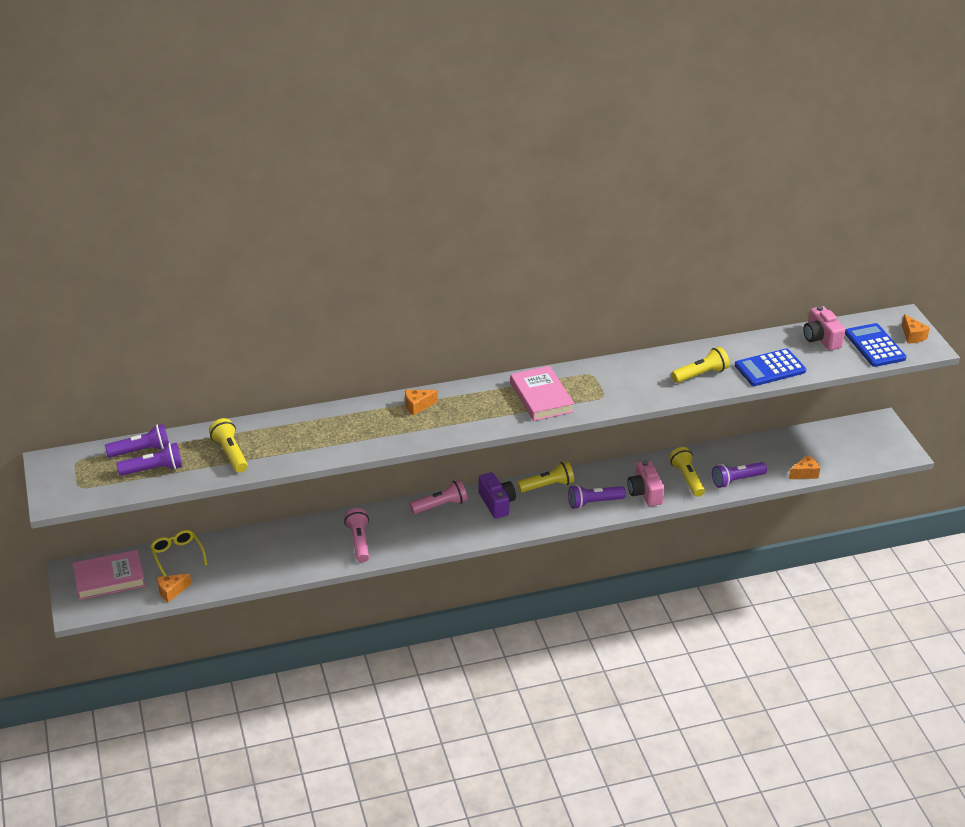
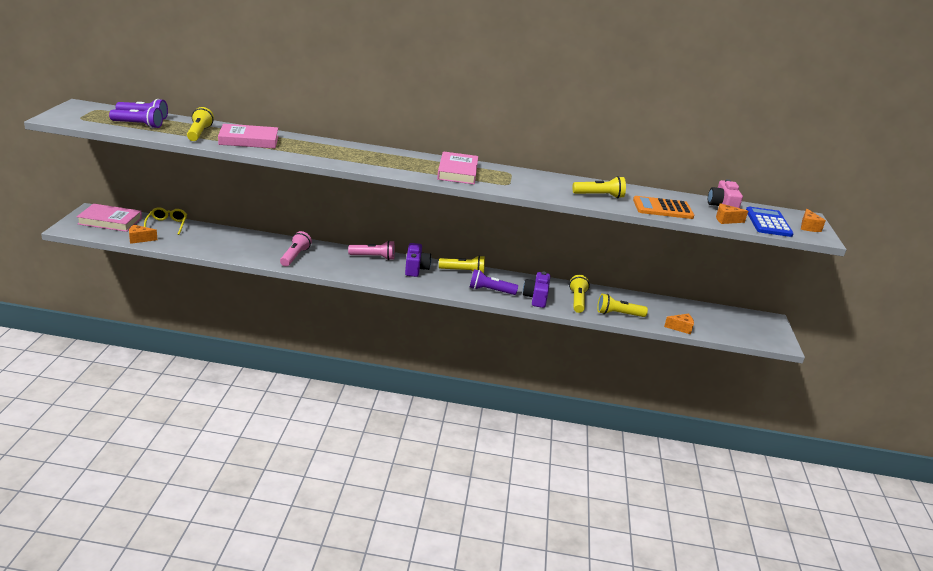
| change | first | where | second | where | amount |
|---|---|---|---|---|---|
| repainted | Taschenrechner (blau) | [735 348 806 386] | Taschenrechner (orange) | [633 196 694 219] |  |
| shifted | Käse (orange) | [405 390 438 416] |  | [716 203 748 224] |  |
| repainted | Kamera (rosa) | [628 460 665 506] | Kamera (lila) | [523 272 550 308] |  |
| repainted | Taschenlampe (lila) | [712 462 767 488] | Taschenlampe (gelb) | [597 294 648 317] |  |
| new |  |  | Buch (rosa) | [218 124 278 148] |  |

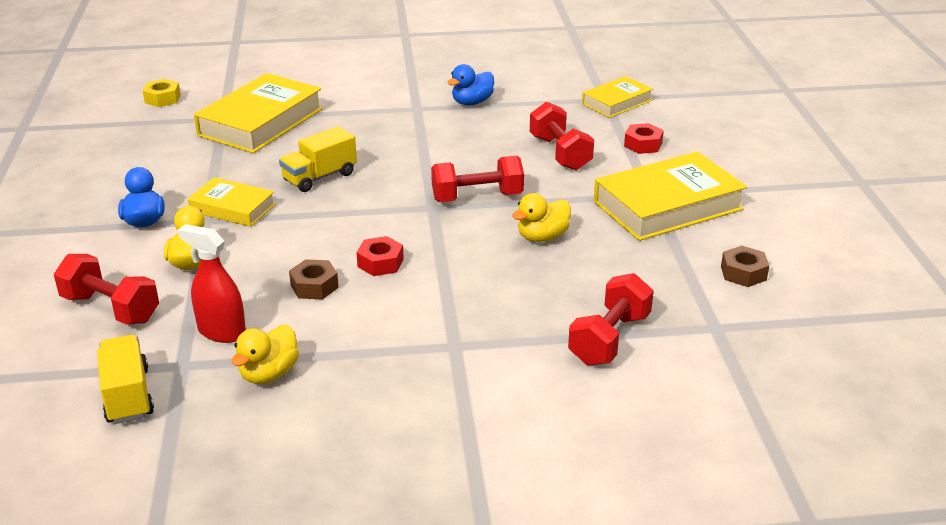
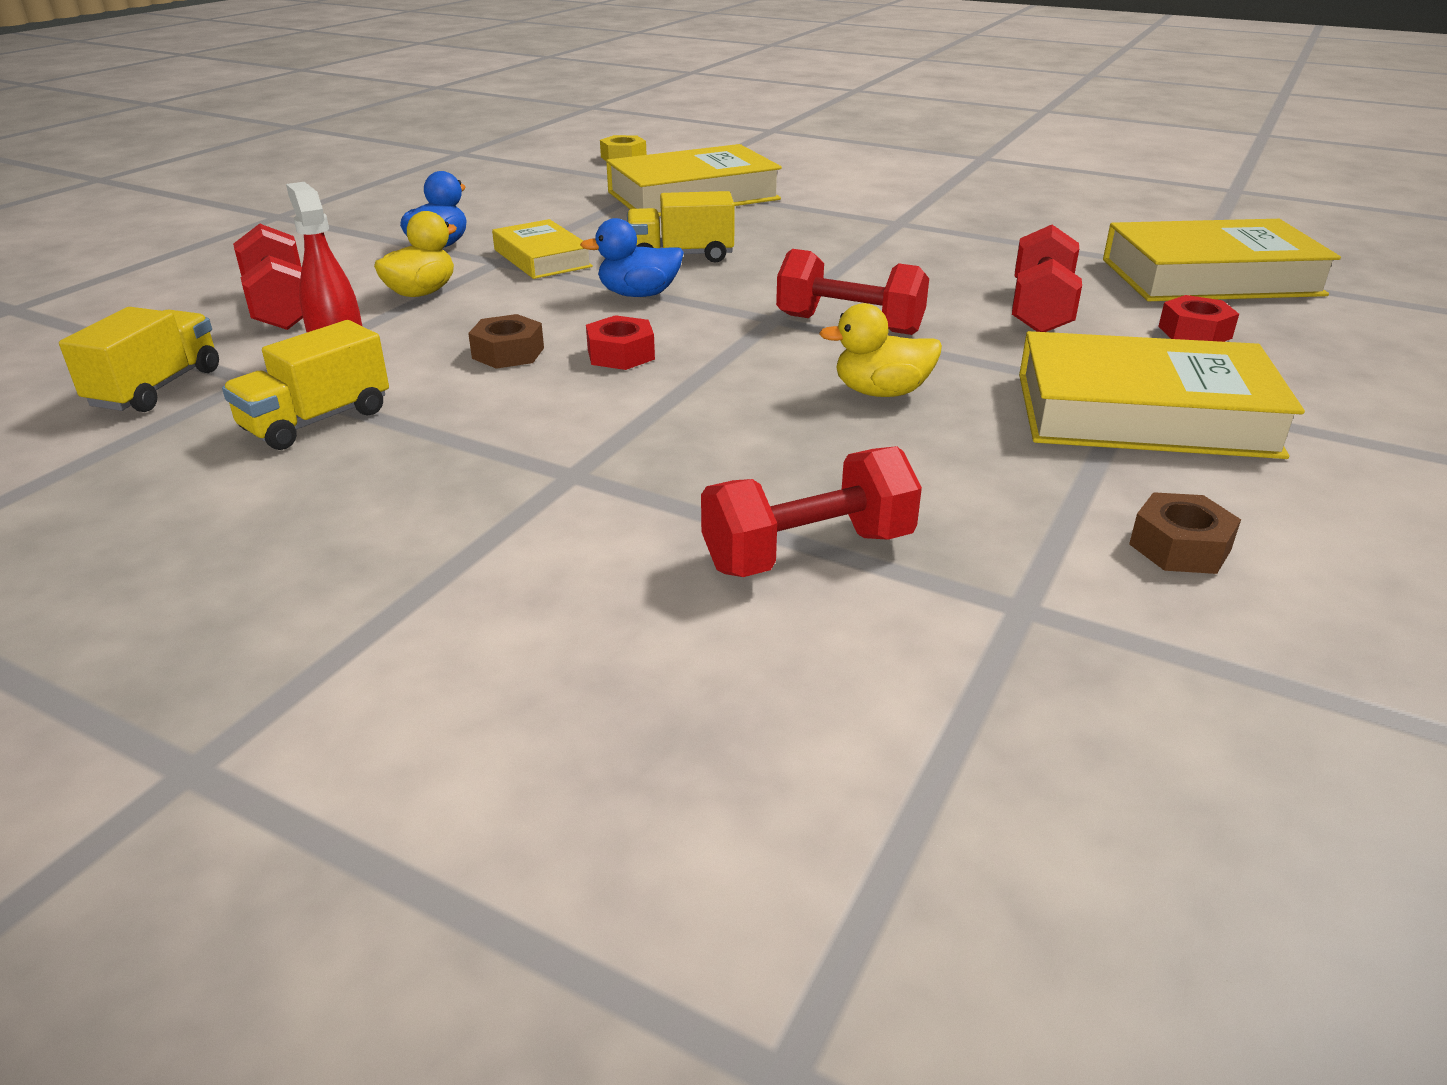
| change | first | where | second | where | amount |
|---|---|---|---|---|---|
| shifted | Ente (blau) | [447 64 494 105] |  | [580 218 684 297] |  |
| scaled | Buch (gelb) | [582 76 653 118] |  | [1103 219 1341 301] | x1.76 |
| swapped | Ente (gelb) | [231 325 299 384] | Lastwagen (gelb) | [222 320 389 450] |  |

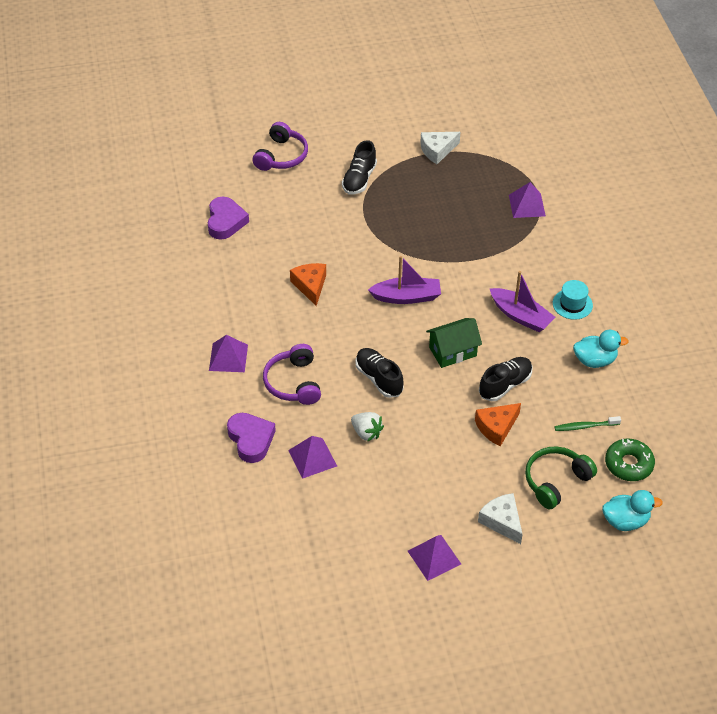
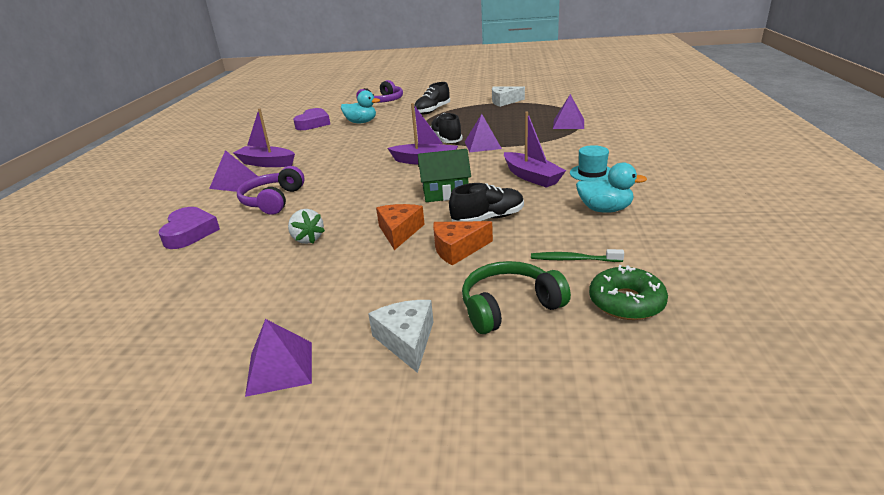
| change | first | where | second | where | amount |
|---|---|---|---|---|---|
| shifted | Käse (orange) | [290 263 326 306] |  | [376 204 425 250] |  |
| shifted | Schuh (schwarz) | [356 348 404 398] |  | [430 113 463 143] |  |
| shifted | Pyramide (lila) | [288 436 337 479] |  | [465 114 502 152] |  |
| shifted | Ente (türkis) | [602 490 663 531] |  | [341 90 380 123] |  |
| new |  |  | Boot (lila) | [233 109 295 167] |  |

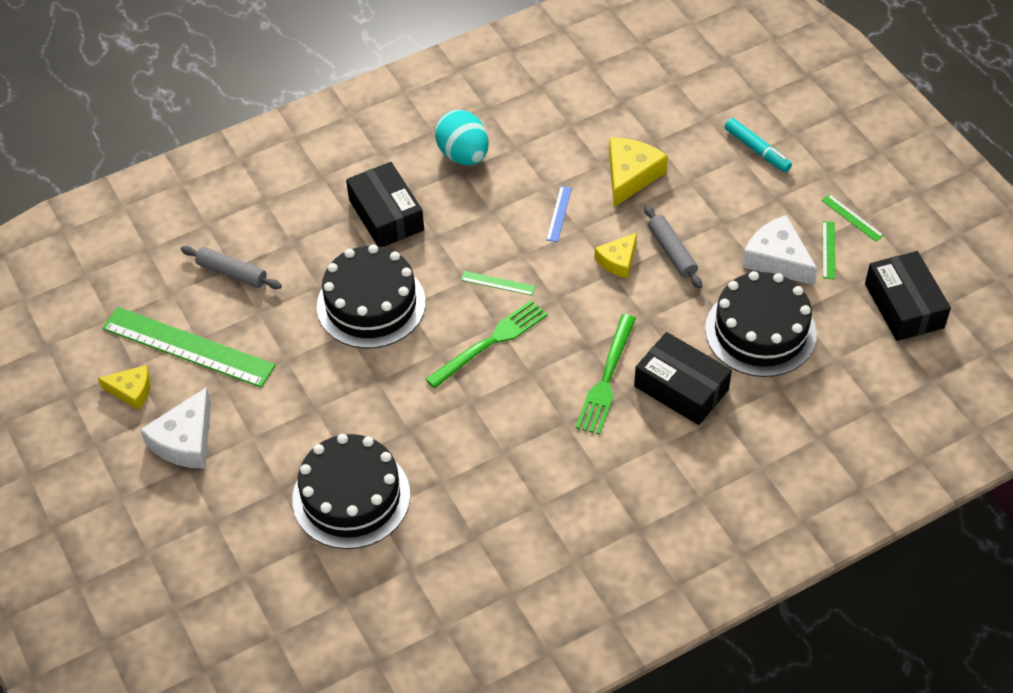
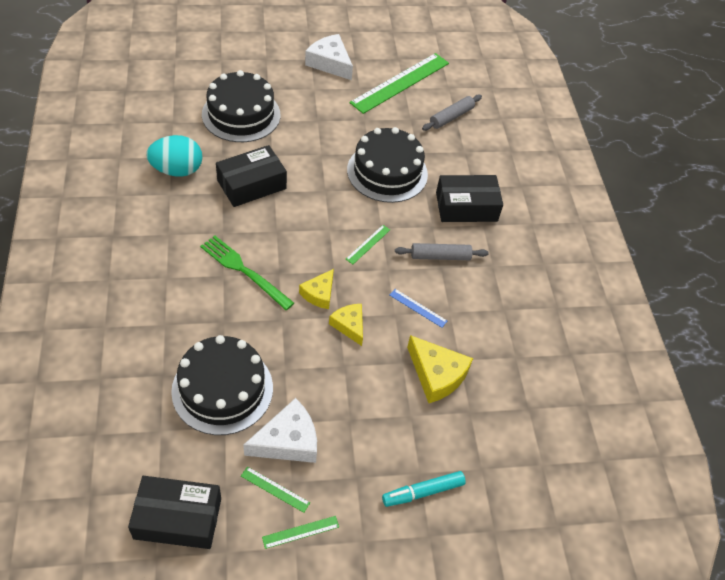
| change | first | where | second | where | amount |
|---|---|---|---|---|---|
| shifted | Ei (türkis) | [435 110 489 165] |  | [146 135 203 177] |  |
| shifted | Nudelholz (grau) | [644 205 702 289] |  | [395 243 489 260] |  |
| gone | Gabel (grün) | [426 300 547 388] |  |  |  |
| shifted | Schachtel (schwarz) | [634 332 732 425] |  | [216 145 287 207] |  |
| shifted | Käse (gelb) | [98 365 151 410] |  | [299 269 334 309] |  |

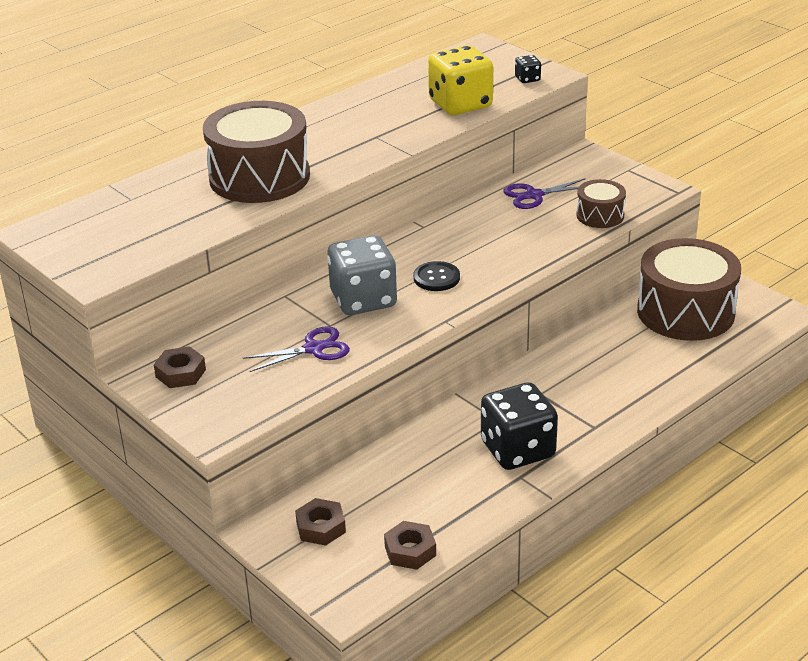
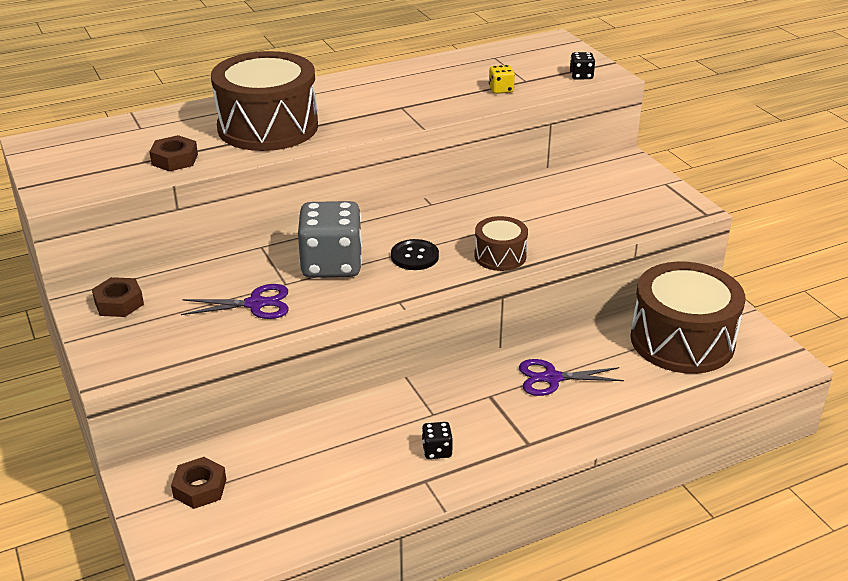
| change | first | where | second | where | amount |
|---|---|---|---|---|---|
| scaled | Spielwürfel (gelb) | [428 45 493 115] |  | [489 65 515 94] | x0.43 |
| shifted | Schere (lila) | [503 178 586 209] |  | [519 359 624 396] |  |
| shifted | Trommel (braun) | [576 179 626 228] |  | [474 216 528 271] |  |
| scaled | Spielwürfel (schwarz) | [481 382 558 470] |  | [422 422 453 459] | x0.43 |
| shifted | Sechskantmutter (braun) | [384 521 436 570] |  | [149 135 198 172] |  |

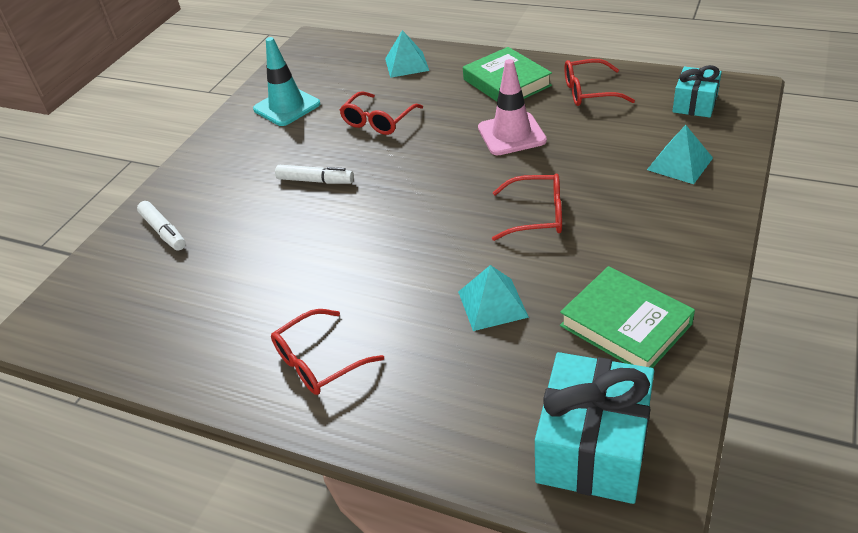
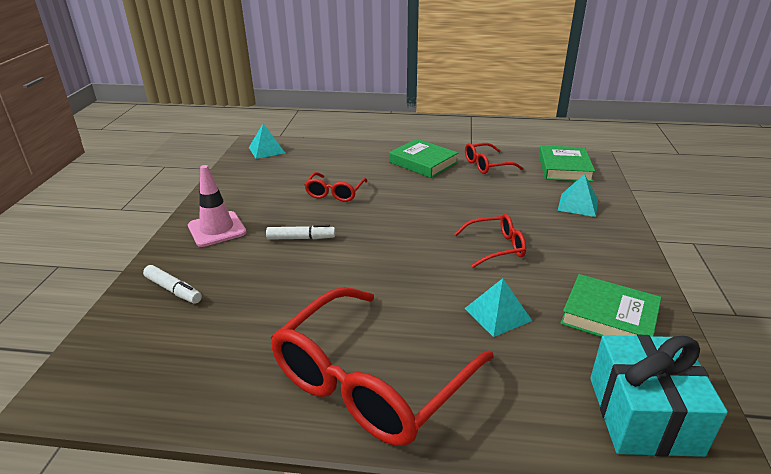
| change | first | where | second | where | amount |
|---|---|---|---|---|---|
| shifted | Pyramide (türkis) | [385 30 429 78] |  | [249 124 285 159] |  |
| gone | Leitkegel (türkis) | [253 37 320 126] |  |  |  |
| shifted | Leitkegel (rosa) | [478 59 547 155] |  | [188 165 247 247] |  |
| swapped | Geschenk (türkis) | [672 65 722 118] | Buch (grün) | [539 146 595 182] |  |
| scaled | Brille (rot) | [271 309 384 395] |  | [271 287 494 446] | x2.11 |

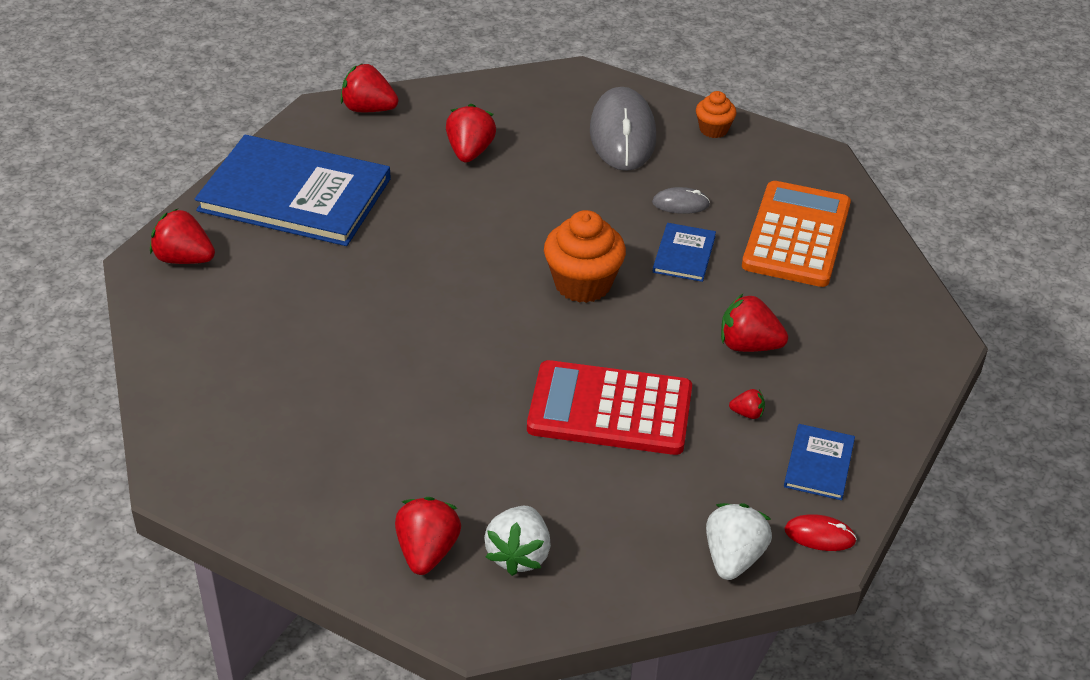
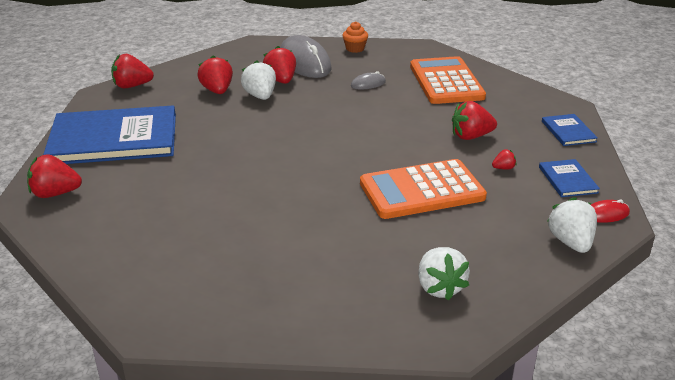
| change | first | where | second | where | amount |
|---|---|---|---|---|---|
| gone | Muffin (orange) | [544 210 626 303] |  |  |  |
| shifted | Buch (blau) | [653 223 716 282] |  | [542 114 598 146] |  |
| repainted | Taschenrechner (rot) | [527 360 692 455] | Taschenrechner (orange) | [360 159 487 219] |  |
| shifted | Erdbeere (rot) | [395 497 461 575] |  | [263 46 296 84] |  |
| new |  |  | Erdbeere (weiß) | [241 60 276 100] |  |

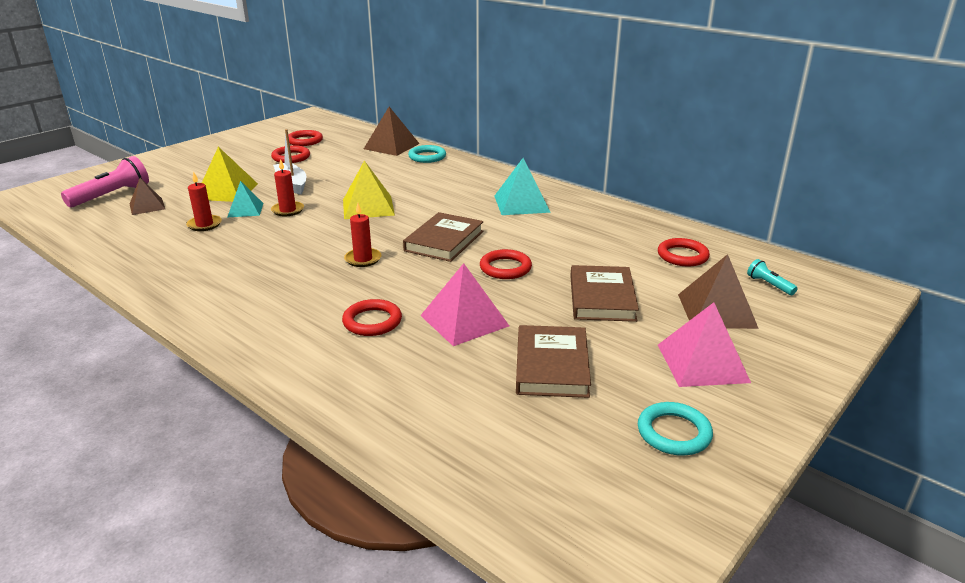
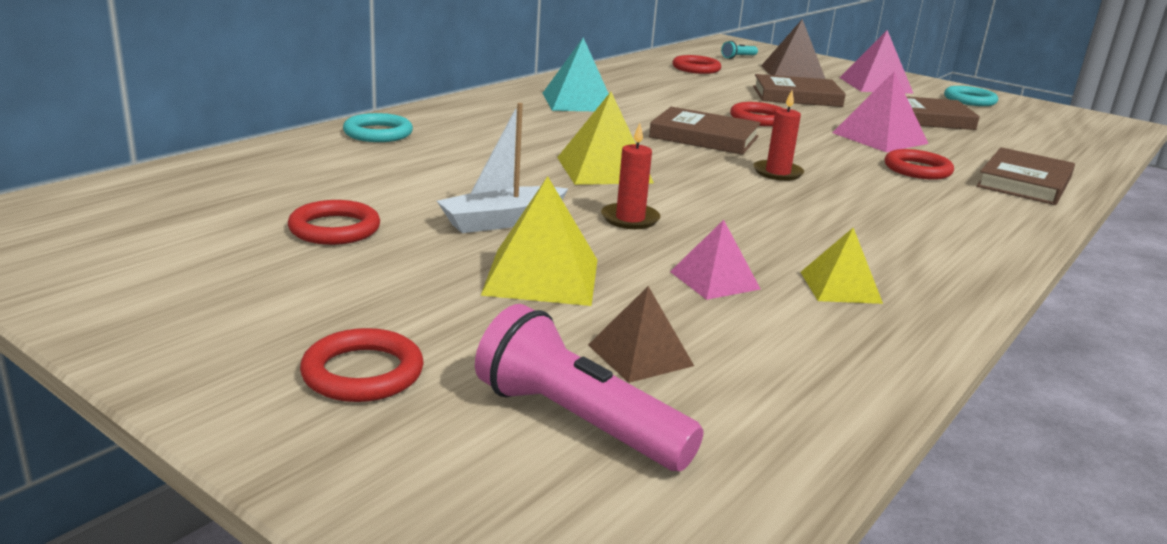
| change | first | where | second | where | amount |
|---|---|---|---|---|---|
| gone | Pyramide (braun) | [364 107 420 156] |  |  |  |
| shifted | Ring (rot) | [288 130 323 146] |  | [300 328 424 402] |  |
| swapped | Kerze (rot) | [186 171 222 231] | Pyramide (rosa) | [670 220 760 300] |  |
| gone | Pyramide (türkis) | [227 181 263 217] |  |  |  |
| new |  |  | Buch (braun) | [976 147 1075 205] |  |
| new |  |  | Pyramide (gelb) | [801 228 883 304] |  |

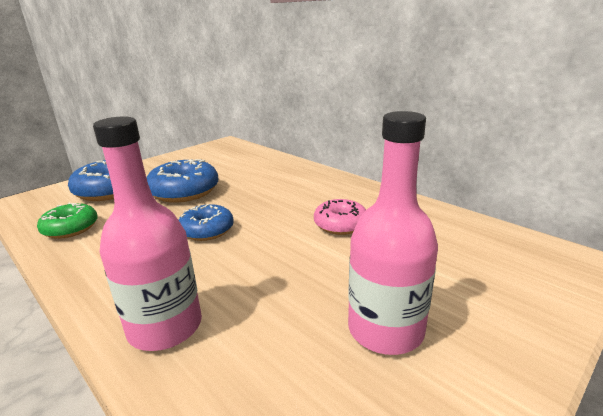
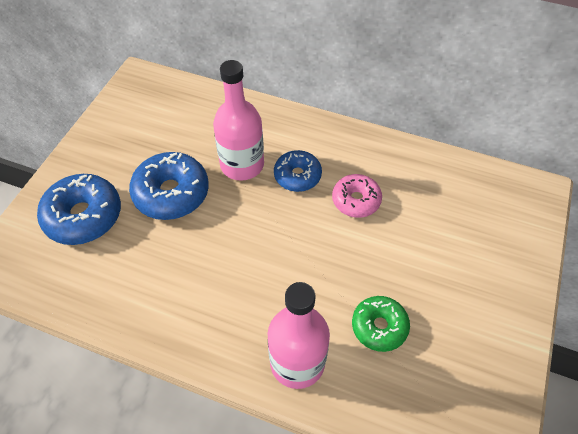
| change | first | where | second | where | amount |
|---|---|---|---|---|---|
| shifted | Flasche (rosa) | [348 111 438 355] |  | [213 60 264 181] |  |
| shifted | Donut (grün) | [37 202 98 239] |  | [352 296 410 352] |  |
| shifted | Donut (blau) | [179 204 234 241] |  | [274 150 322 192] |  |

